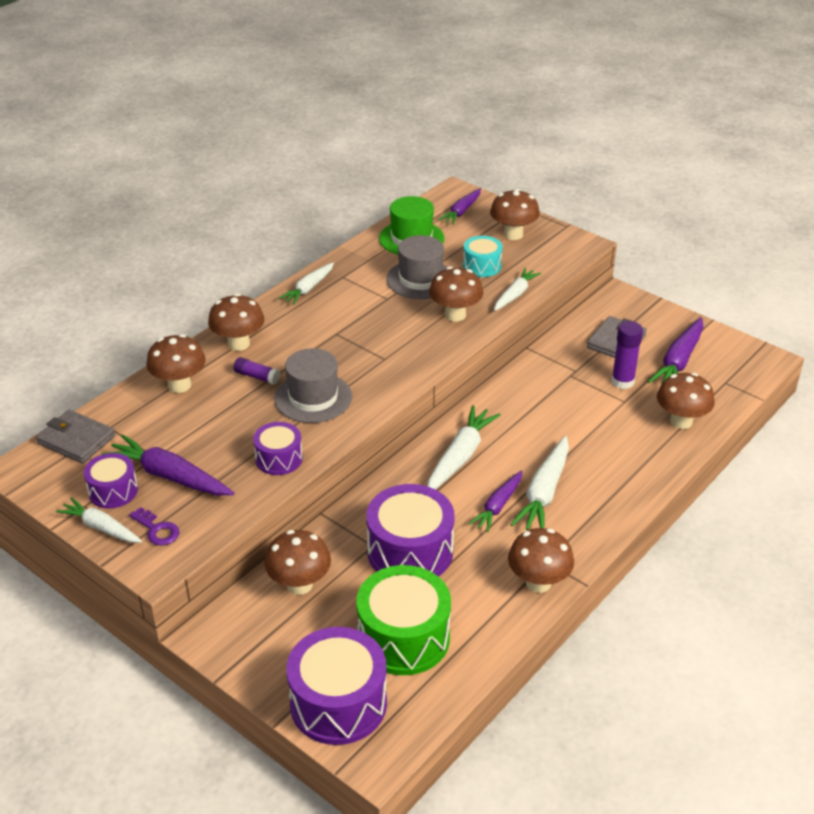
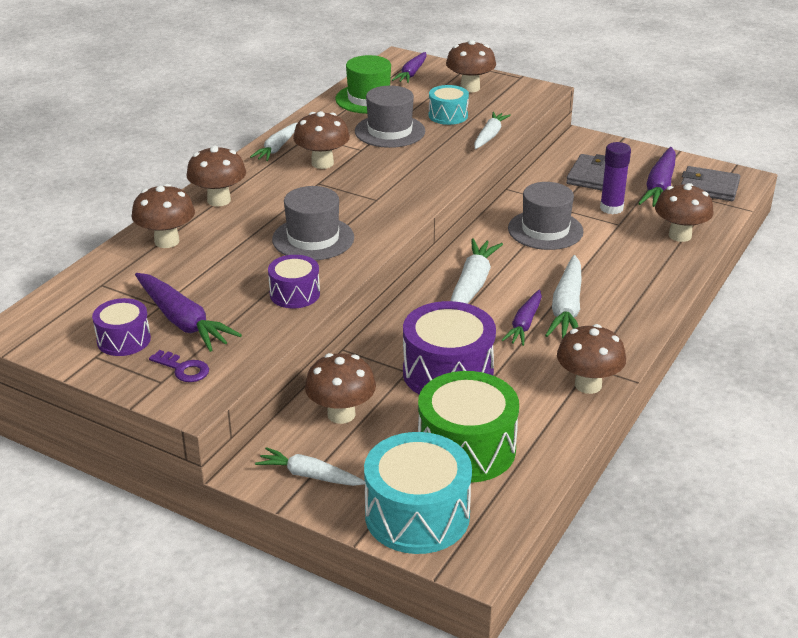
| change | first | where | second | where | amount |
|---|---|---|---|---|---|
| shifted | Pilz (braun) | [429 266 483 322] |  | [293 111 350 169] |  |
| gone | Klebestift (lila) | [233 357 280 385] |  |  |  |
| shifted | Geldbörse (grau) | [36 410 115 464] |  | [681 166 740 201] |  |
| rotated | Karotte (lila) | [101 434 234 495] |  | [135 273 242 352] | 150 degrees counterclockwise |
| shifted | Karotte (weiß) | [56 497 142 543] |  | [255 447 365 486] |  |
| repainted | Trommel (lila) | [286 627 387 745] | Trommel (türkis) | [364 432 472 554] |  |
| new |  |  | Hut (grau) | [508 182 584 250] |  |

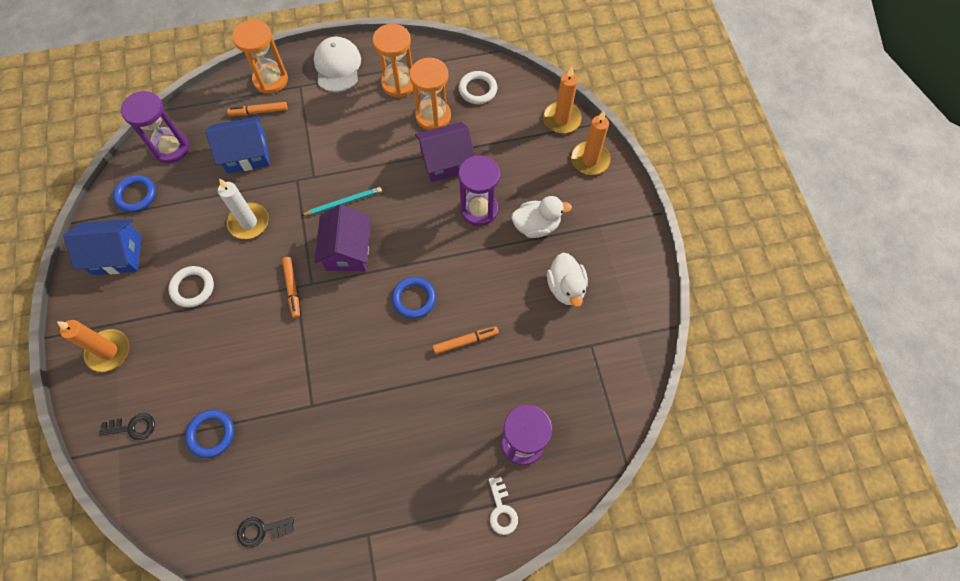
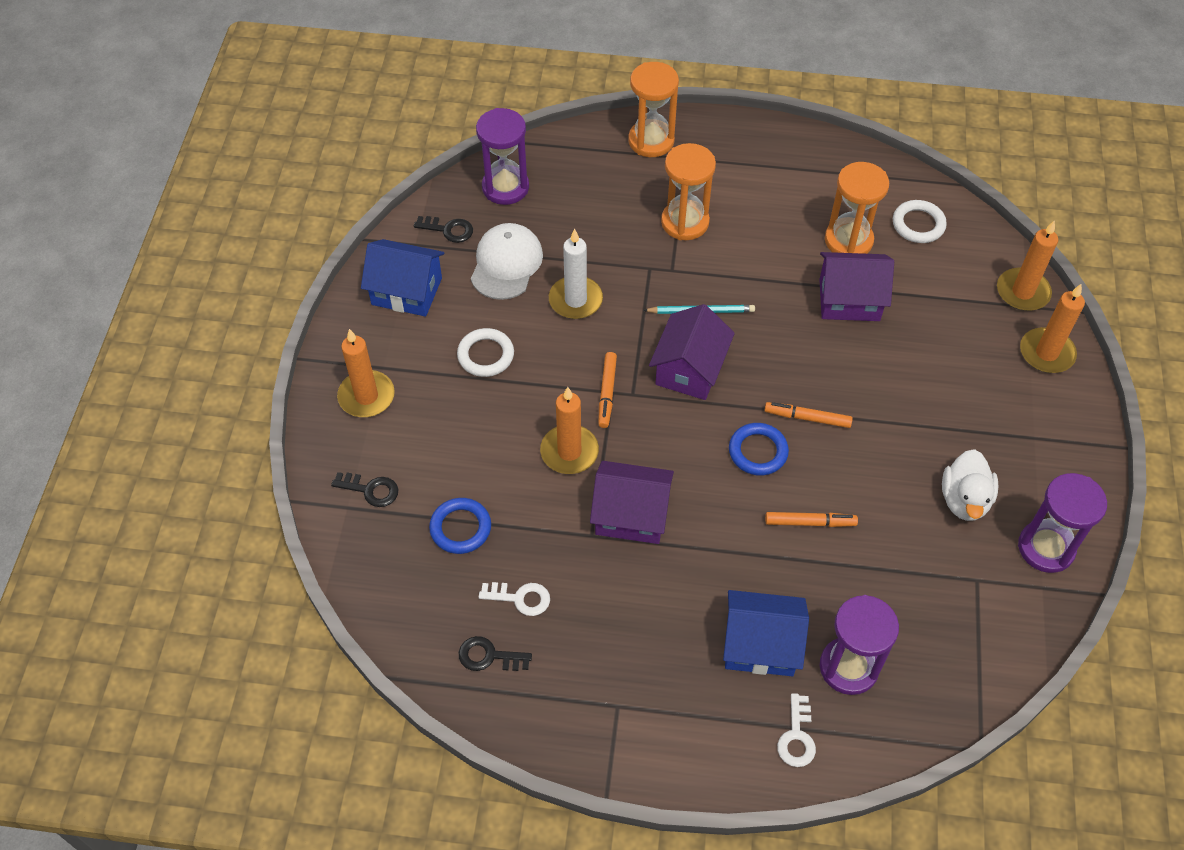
| change | first | where | second | where | amount |
|---|---|---|---|---|---|
| shifted | Sanduhr (orange) | [373 24 413 98] |  | [661 143 716 240] |  |
| shifted | Kappe (weiß) | [314 37 361 92] |  | [471 223 543 300] |  |
| shifted | Filzstift (orange) | [227 102 288 116] |  | [765 402 853 428] |  |
| shifted | Haus (blau) | [205 116 270 174] |  | [723 590 809 676] |  |
| shifted | Sanduhr (lila) | [458 155 500 226] |  | [1018 473 1107 573] |  |
| swapped | Ring (blau) | [113 175 156 212] | Schlüssel (schwarz) | [414 216 473 243] |  |
| gone | Ente (weiß) | [511 196 572 238] |  |  |  |
| new |  |  | Kerze (orange) | [540 387 599 474] |  |
| new |  |  | Haus (lila) | [590 461 674 544] |  |
| new |  |  | Schlüssel (weiß) | [479 582 550 616] |  |

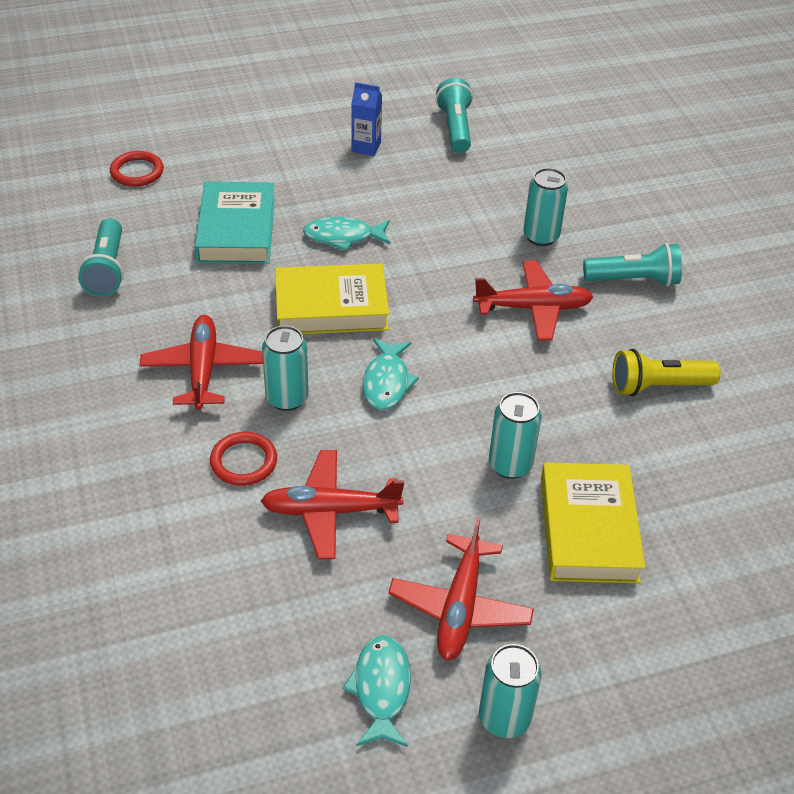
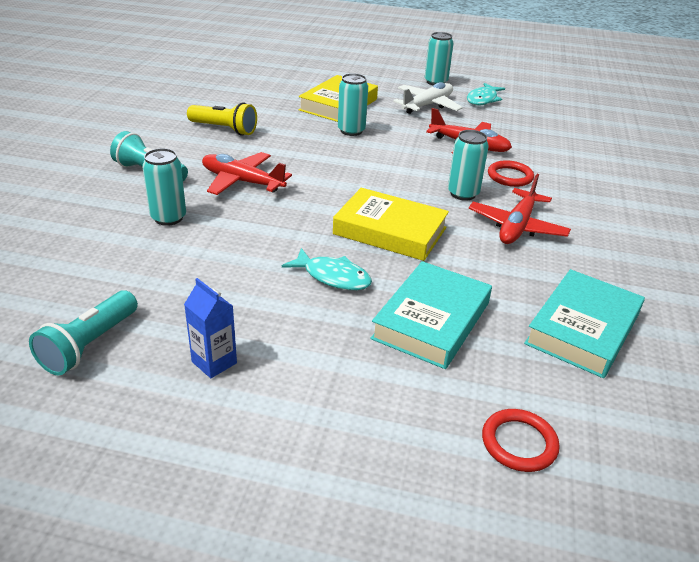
| change | first | where | second | where | amount |
|---|---|---|---|---|---|
| swapped | Taschenlampe (türkis) | [78 218 124 296] | Buch (türkis) | [524 269 645 378] |  |
| gone | Fisch (türkis) | [362 338 419 410] |  |  |  |
| repainted | Flugzeug (rot) | [388 517 534 661] | Flugzeug (weiß) | [393 82 463 114] |  |

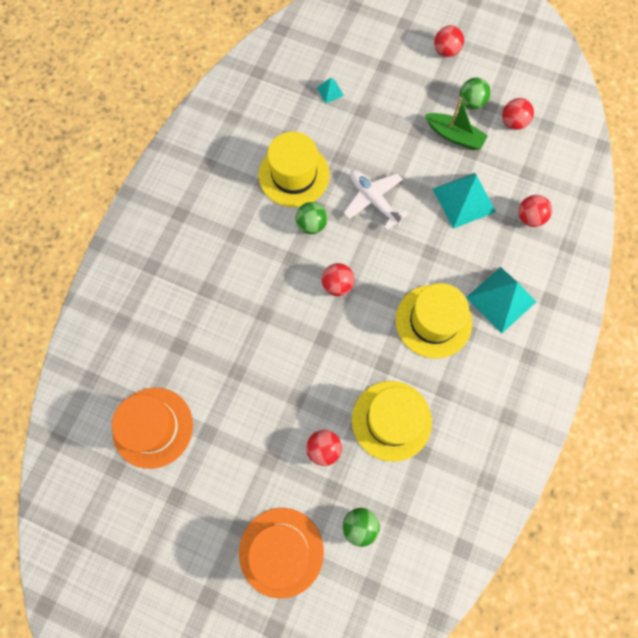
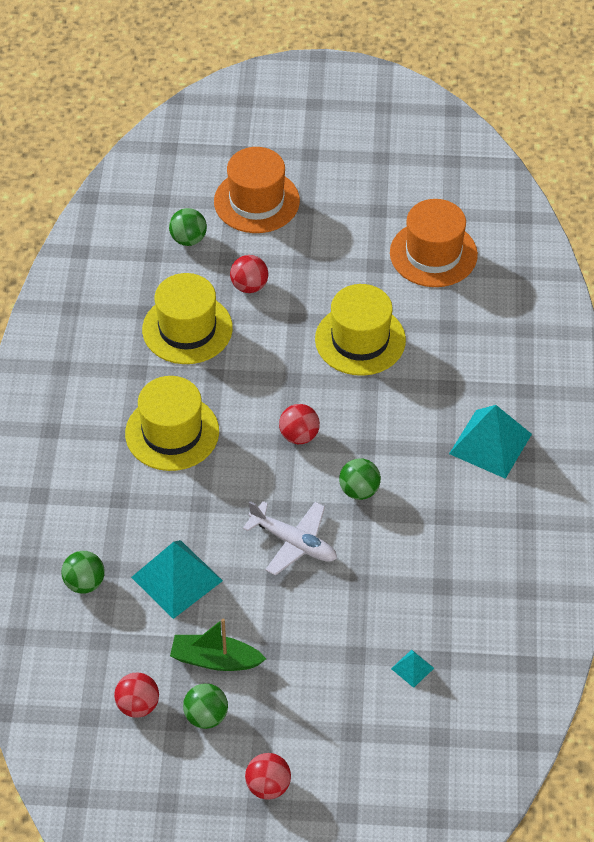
| change | first | where | second | where | amount |
|---|---|---|---|---|---|
| shifted | Hut (gelb) | [259 132 330 207] |  | [315 284 406 376] |  |
| repainted | Ball (rot) | [518 195 552 227] | Ball (grün) | [62 551 105 594] |  |
| shifted | Pyramide (türkis) | [466 267 536 334] |  | [449 405 532 479] |  |

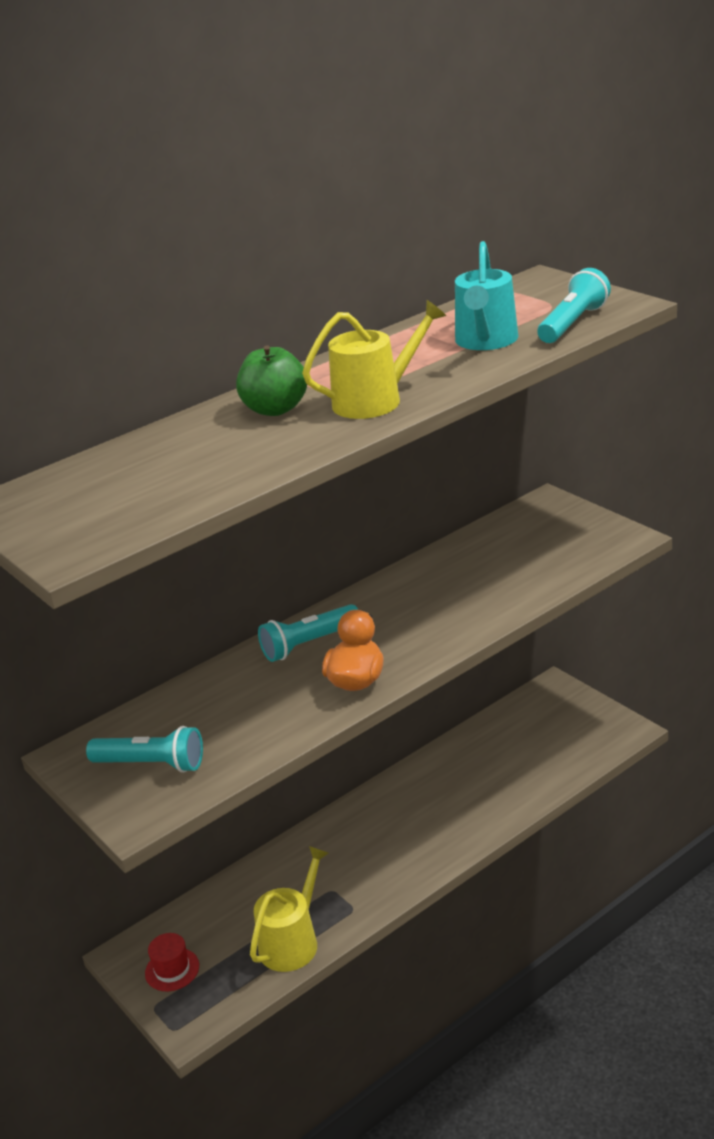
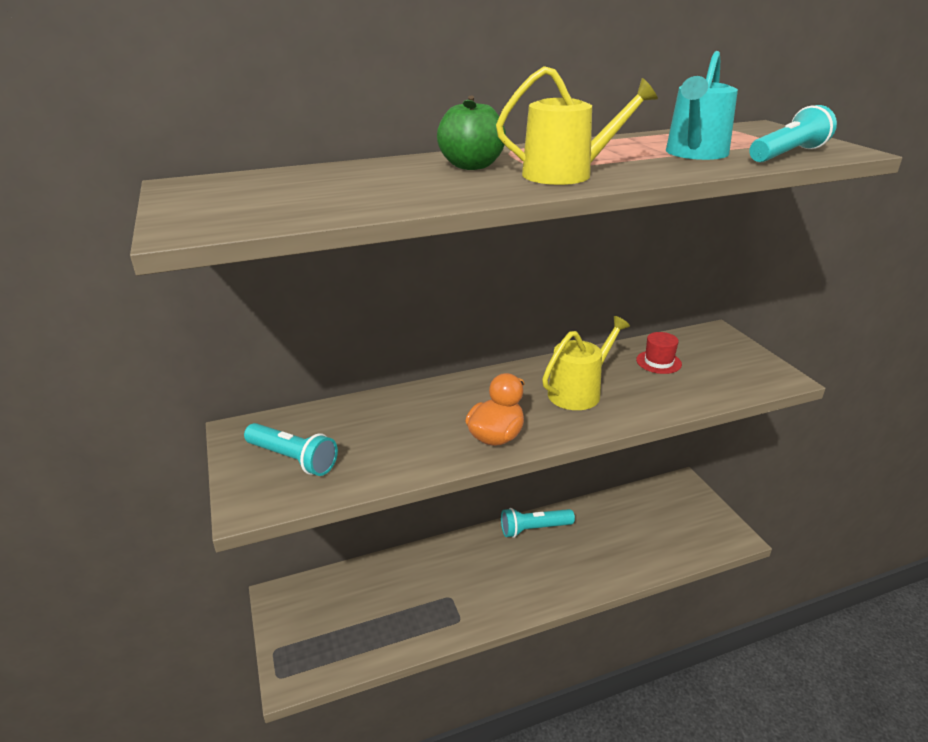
| change | first | where | second | where | amount |
|---|---|---|---|---|---|
| shifted | Taschenlampe (türkis) | [258 604 358 662] |  | [501 508 575 538] |  |
| shifted | Gießkanne (gelb) | [250 846 329 972] |  | [542 316 630 410] |  |
| shifted | Hut (rot) | [145 933 199 991] |  | [636 332 682 374] |  |

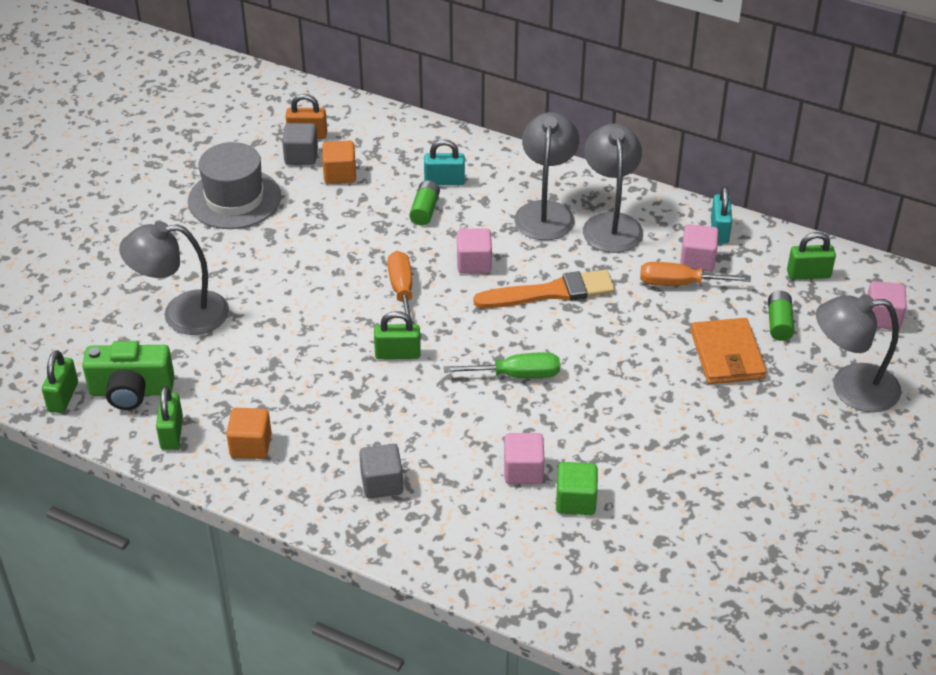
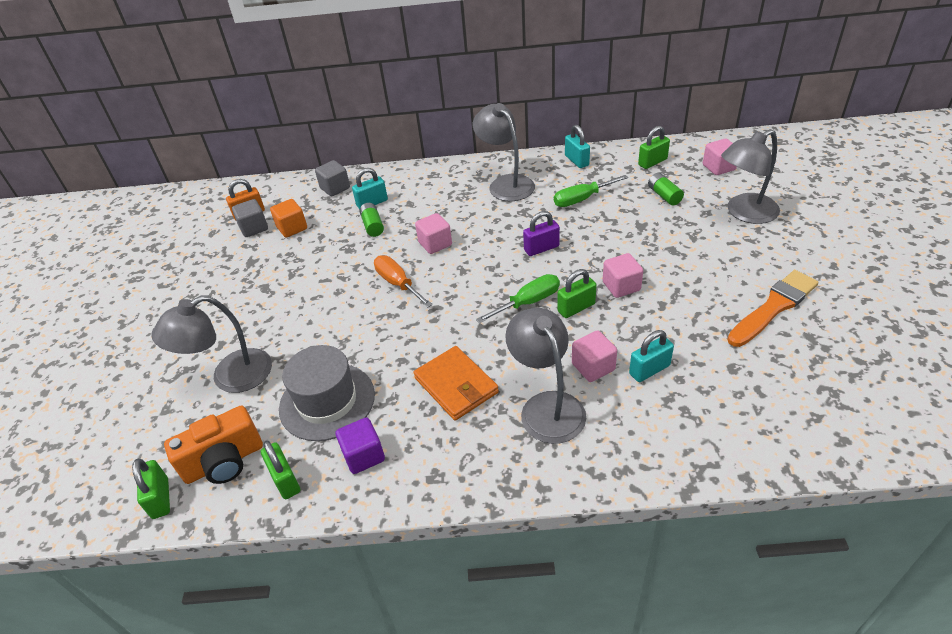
| change | first | where | second | where | amount |
|---|---|---|---|---|---|
| shifted | Lampe (grau) | [514 112 579 240] |  | [505 308 586 444] |  |
| shifted | Hut (grau) | [188 142 281 229] |  | [279 345 375 441] |  |
| shifted | Kubus (rosa) | [680 224 719 271] |  | [603 253 643 298] |  |
| repainted | Schraubenzieher (orange) | [640 262 751 286] | Schraubenzieher (grün) | [554 175 628 207] |  |
| shifted | Pinsel (orange) | [474 270 615 308] |  | [727 270 818 347] |  |
| shifted | Vorhängeschloss (grün) | [374 311 421 359] |  | [557 269 597 318] |  |
| shifted | Geldbörse (orange) | [690 318 767 384] |  | [413 346 499 421] |  |
| repainted | Kamera (grün) | [82 341 175 410] | Kamera (orange) | [164 406 263 484] |  |
| repainted | Kubus (orange) | [226 408 272 459] | Kubus (lila) | [336 417 385 474] |  |
| shifted | Kubus (grau) | [359 444 403 499] |  | [315 160 350 197] |  |
| swapped | Kubus (grün) | [556 462 598 515] | Vorhängeschloss (türkis) | [629 330 674 382] |  |
| new |  |  | Vorhängeschloss (lila) | [523 211 560 256] |  |

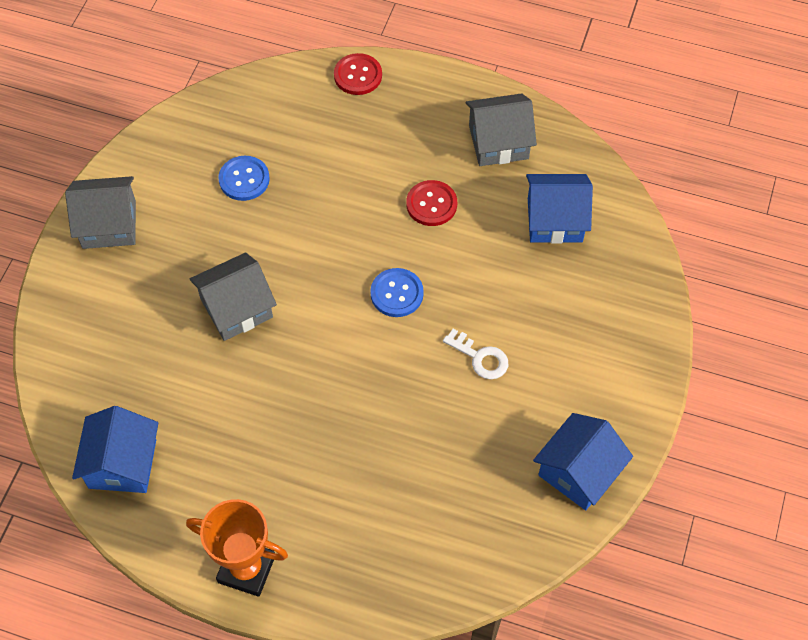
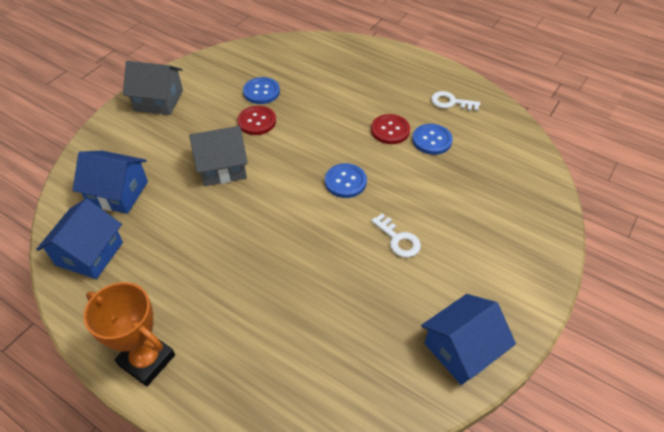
| change | first | where | second | where | amount |
|---|---|---|---|---|---|
| shifted | Knopf (rot) | [334 53 382 95] |  | [237 106 276 135] |  |
| swapped | Haus (grau) | [466 93 537 166] | Schlüssel (weiß) | [431 91 480 111] |  |
| shifted | Haus (blau) | [526 174 593 244] |  | [73 151 148 214] |  |
| new |  |  | Knopf (blau) | [412 124 453 155] |  |

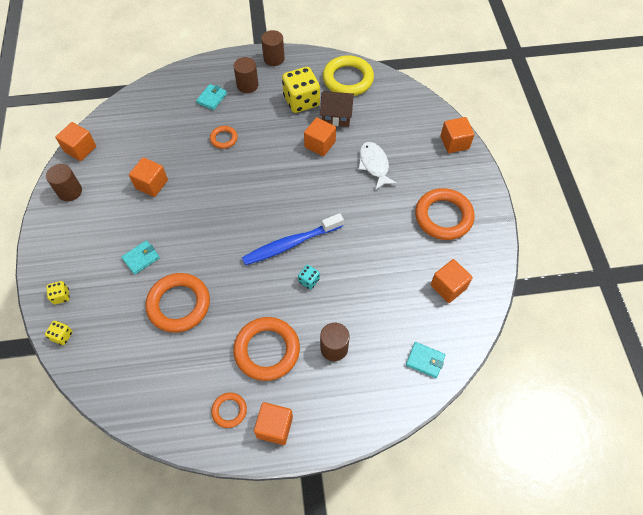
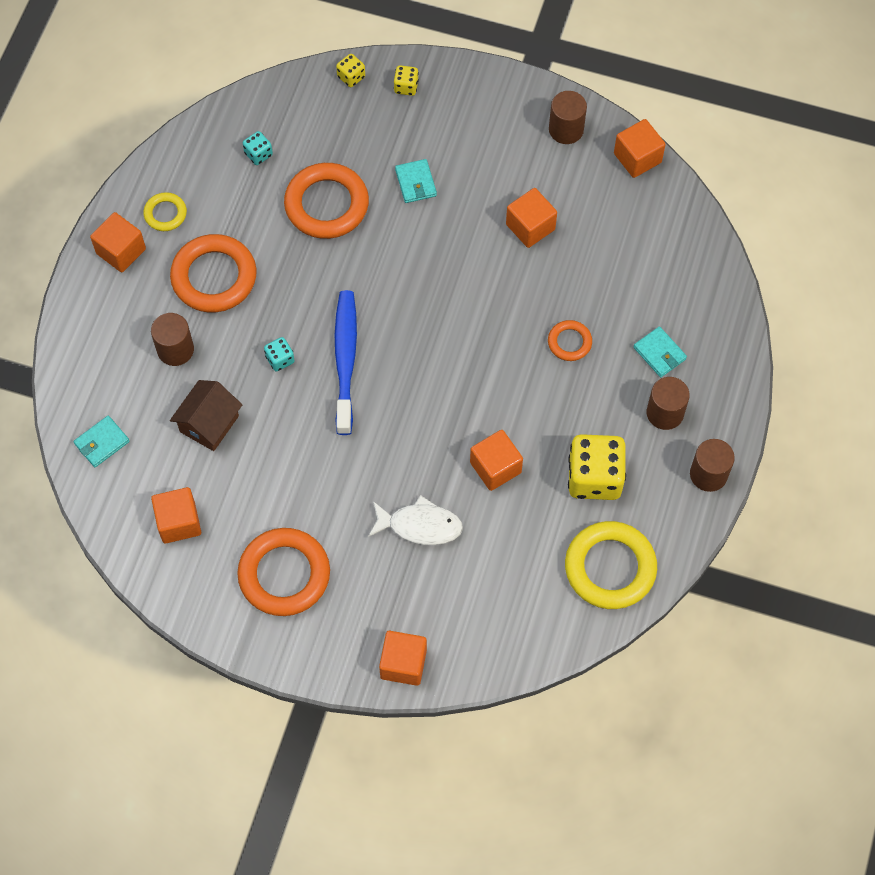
| change | first | where | second | where | amount |
|---|---|---|---|---|---|
| shifted | Haus (braun) | [320 91 354 127] |  | [170 380 242 451] |  |
| repainted | Ring (orange) | [211 393 247 428] | Ring (gelb) | [143 192 187 231] |  |
| new |  |  | Spielwürfel (türkis) | [243 131 273 165] |  |

